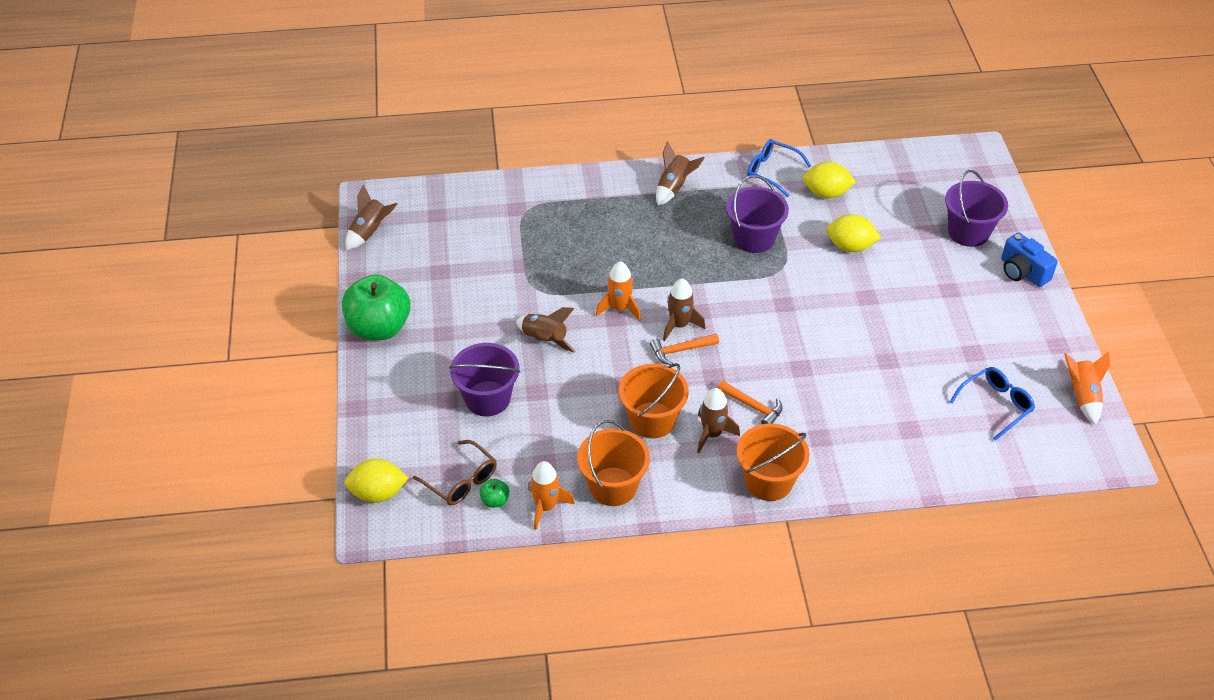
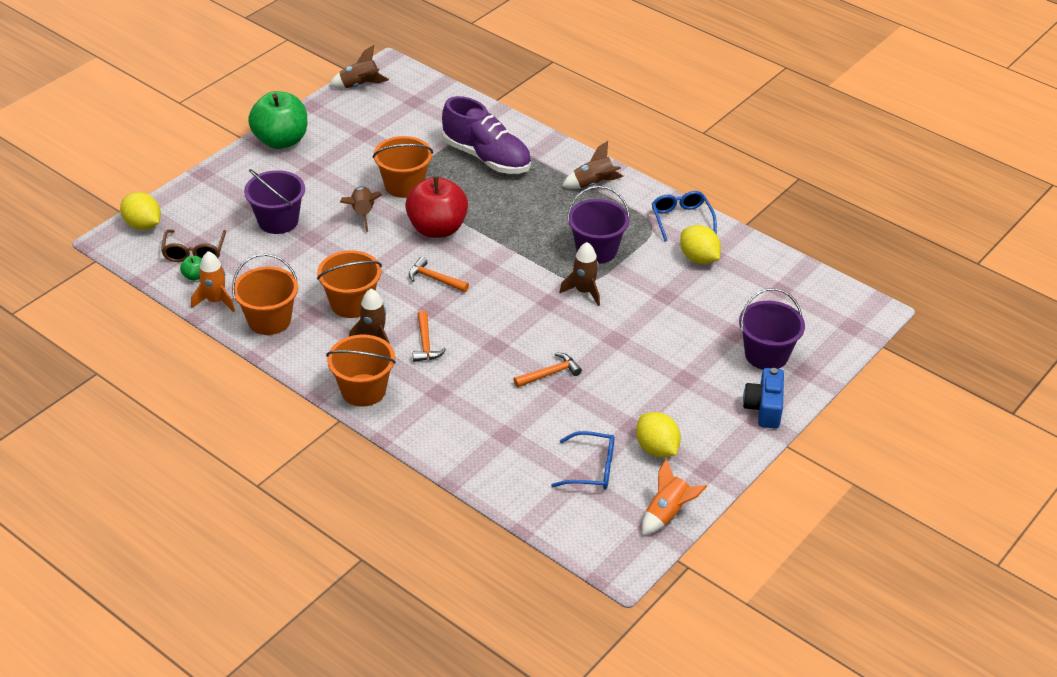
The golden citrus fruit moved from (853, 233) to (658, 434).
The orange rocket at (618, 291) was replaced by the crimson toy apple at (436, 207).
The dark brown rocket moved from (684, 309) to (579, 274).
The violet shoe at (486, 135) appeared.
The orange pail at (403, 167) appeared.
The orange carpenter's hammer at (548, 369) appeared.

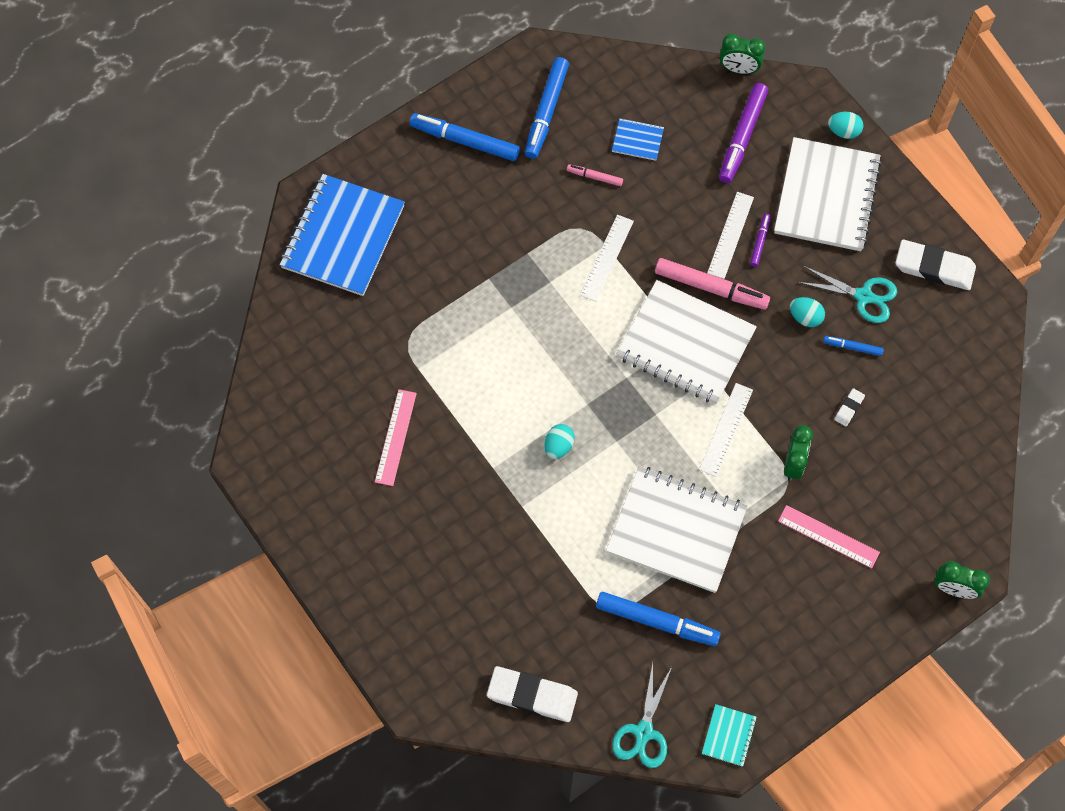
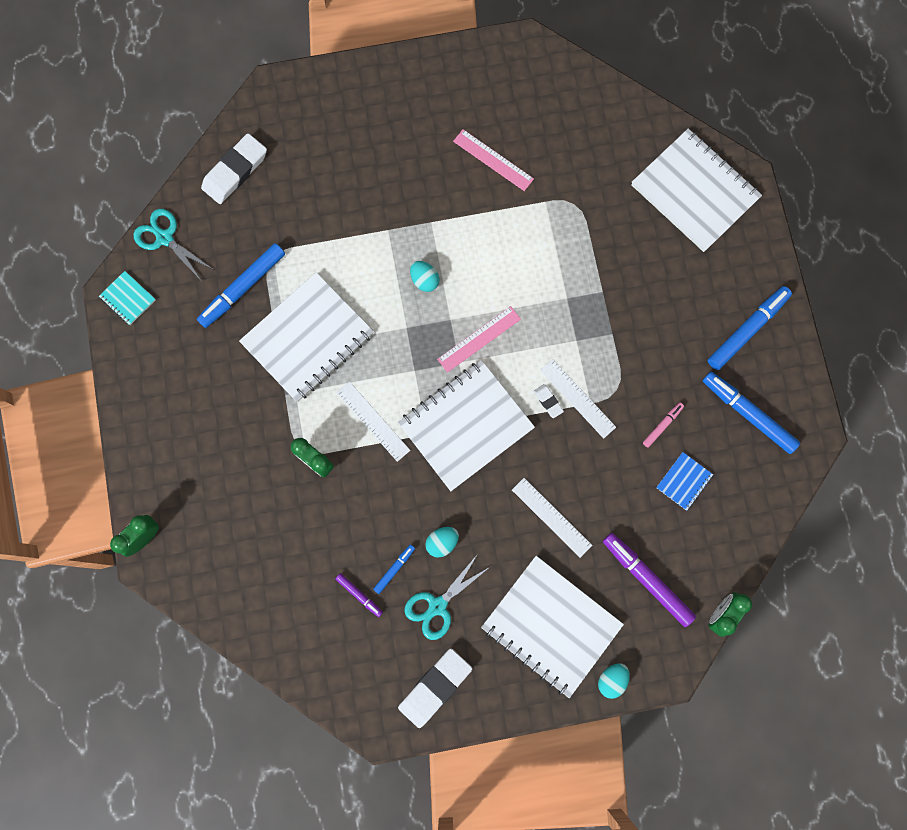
The royal blue notepad at (342, 235) became the white notepad at (696, 190).
The violet marker moved from (760, 240) to (359, 595).
The rose-pink marker at (712, 284) disappeared.
The white pencil eraser moved from (849, 407) to (549, 401).
The rose-pink measuring stick moved from (829, 537) to (479, 339).

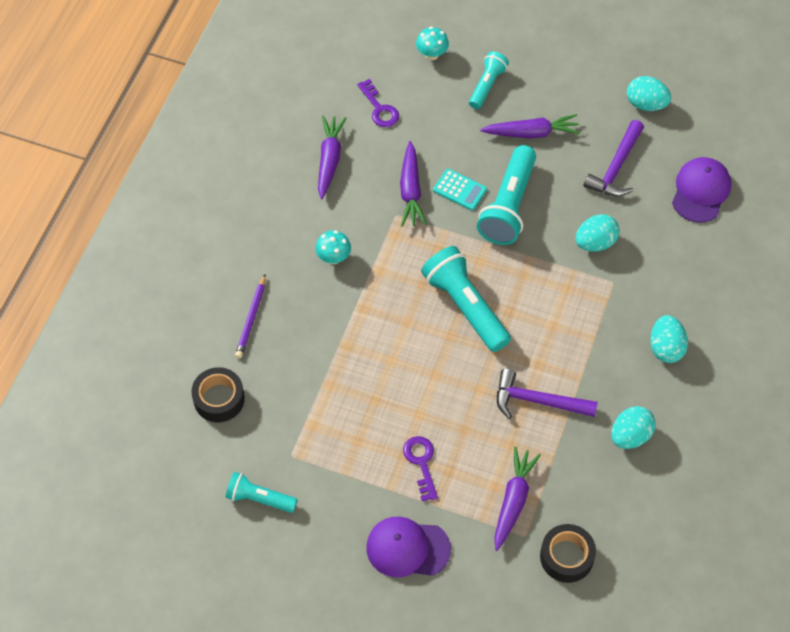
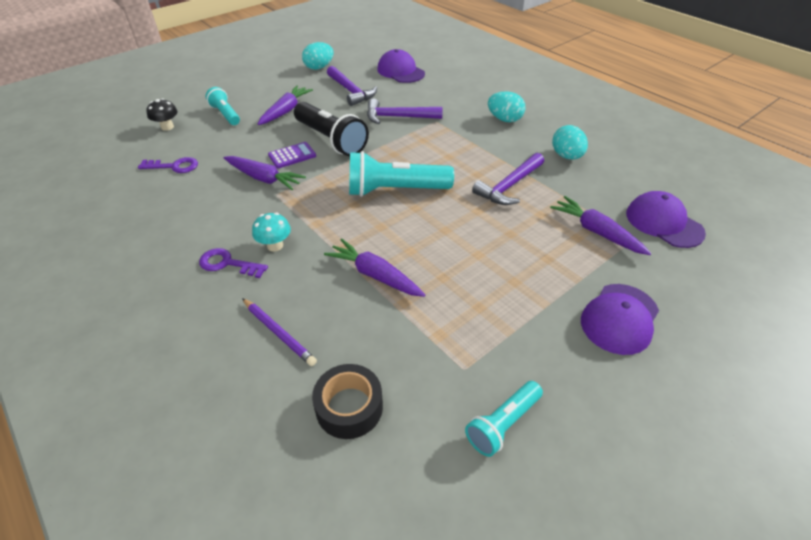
The turquoise mushroom at (432, 43) became the ebony mushroom at (162, 115).
The violet root vegetable moved from (332, 157) to (374, 267).
The turquoise torch at (506, 195) became the ebony torch at (331, 129).
The turquoise pocket calculator at (460, 190) became the violet pocket calculator at (292, 155).
The turquoise toy egg at (598, 233) was replaced by the violet carpenter's hammer at (405, 111).
The violet door key moved from (420, 468) to (233, 263).
The ebony sticky tape at (568, 553) was replaced by the violet baseball cap at (666, 219).

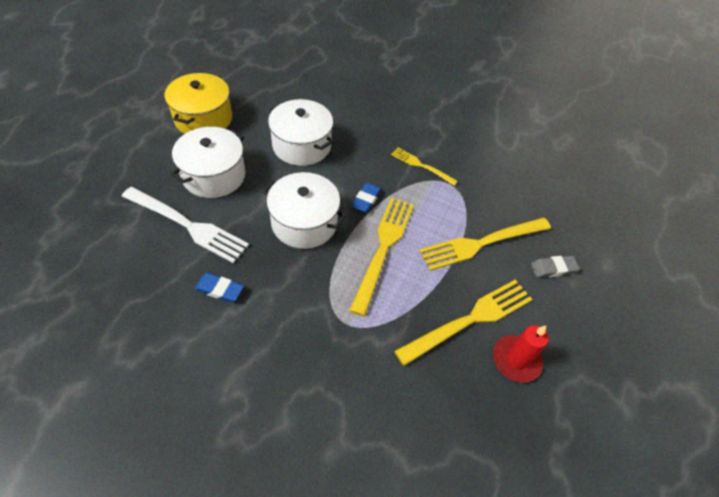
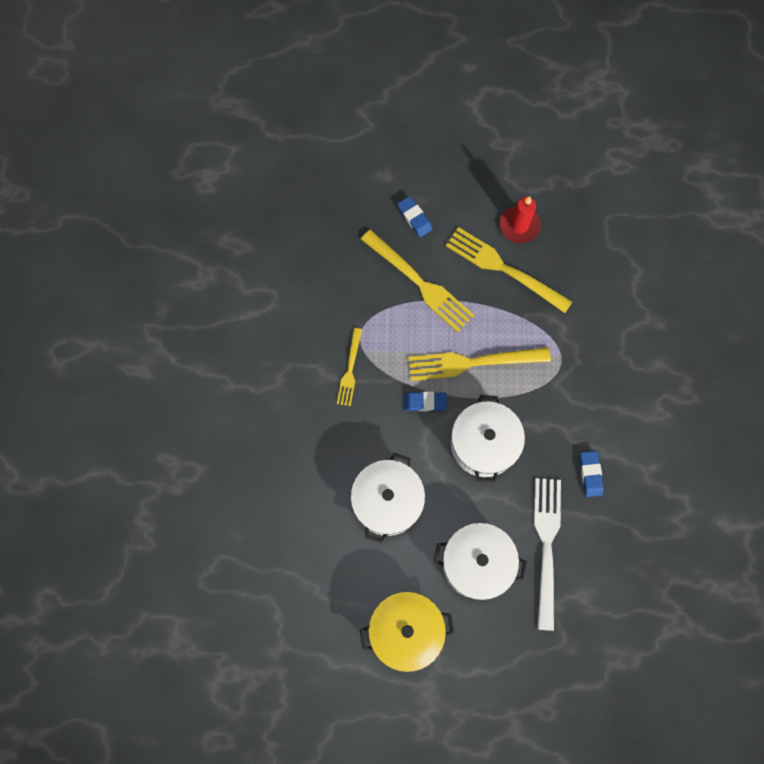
The gray pencil eraser at (555, 267) became the royal blue pencil eraser at (415, 217).

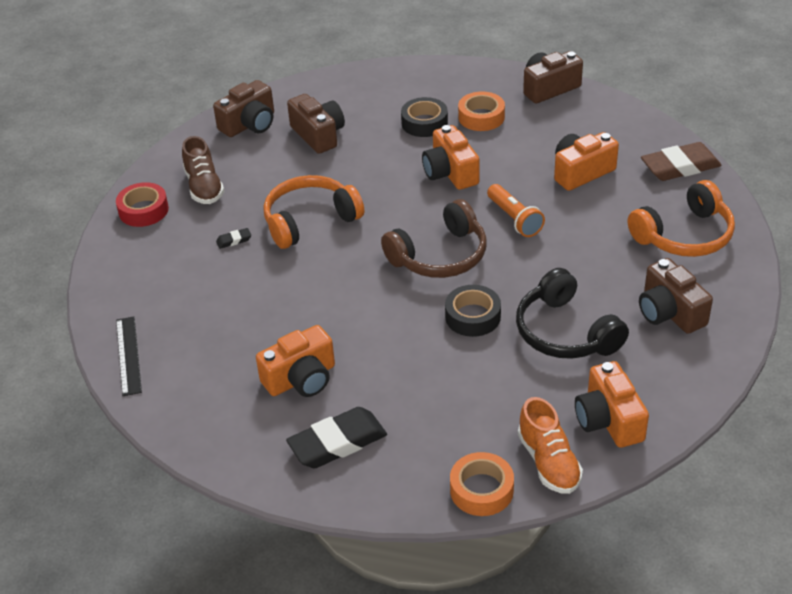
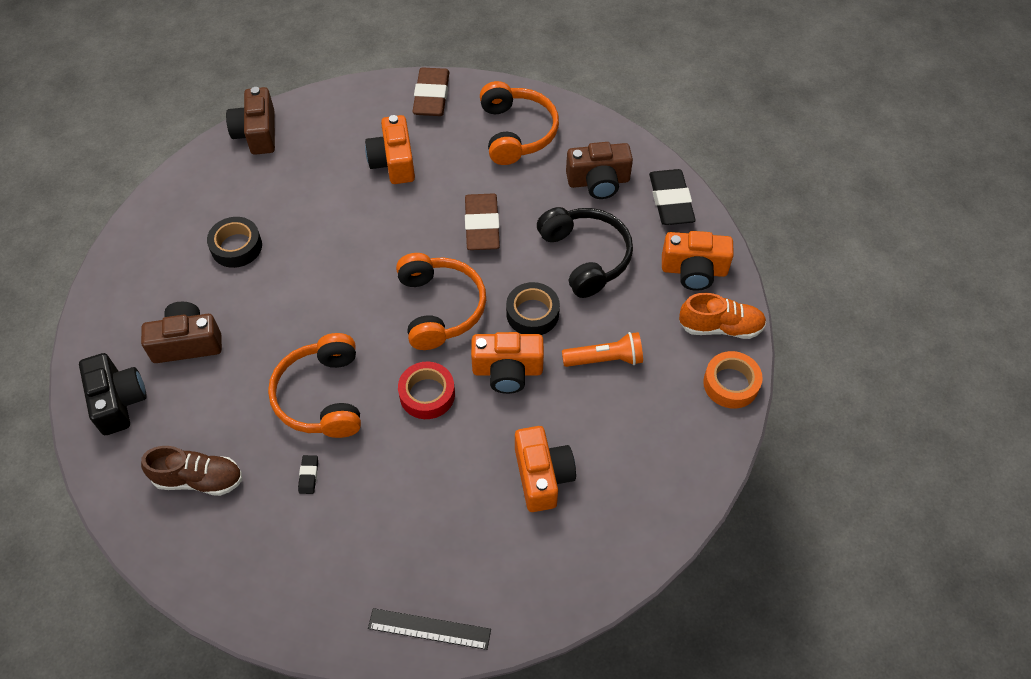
The dark brown camera at (243, 108) became the ebony camera at (113, 394).
The orange sticky tape at (481, 111) disappeared.
The orange camera moved from (451, 157) to (507, 363).
The crimson sticky tape moved from (142, 204) to (426, 390).
The orange torch moved from (516, 210) to (602, 349).
The dark brown headphones at (434, 238) became the orange headphones at (441, 301).
The ebony headphones at (572, 313) turned 105 degrees counterclockwise.
The ebony pencil eraser moved from (336, 437) to (672, 197).
The dark brown pencil eraser at (482, 221) appeared.

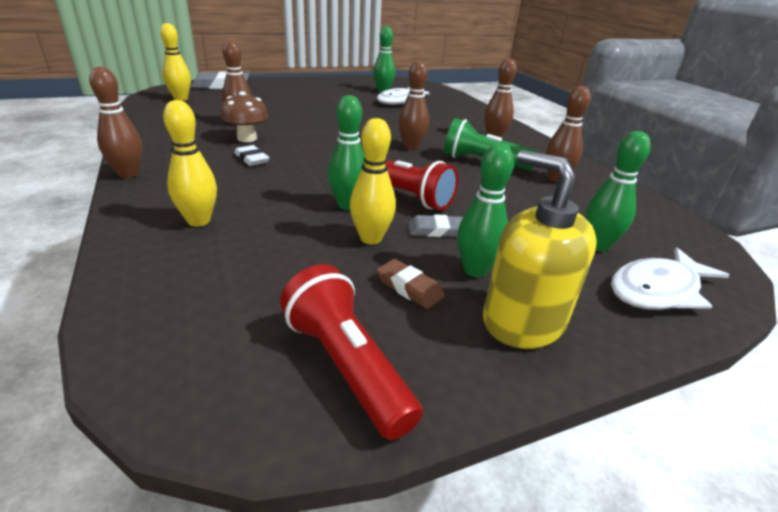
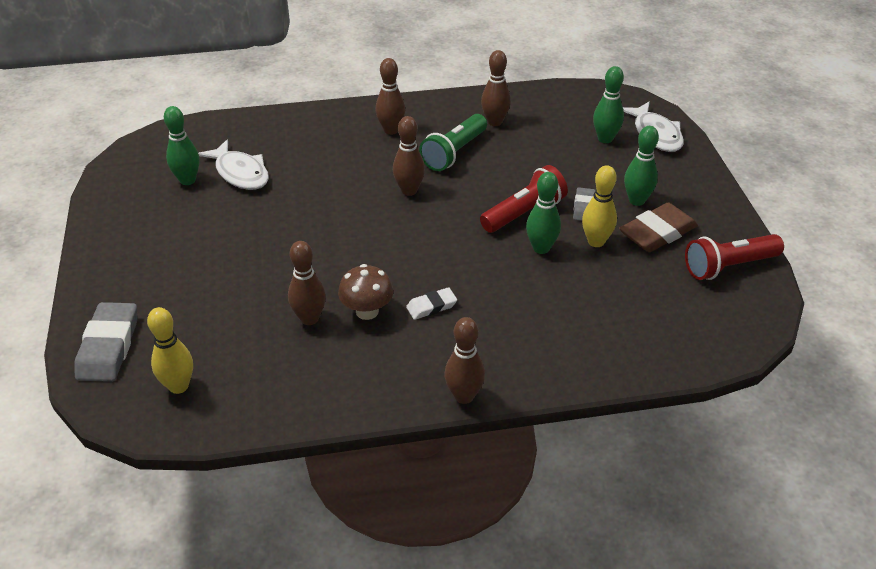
The golden tenpin at (190, 163) disappeared.
The golden soap pump at (539, 249) disappeared.
The dark brown pencil eraser at (411, 284) changed to 1.83 times the size.

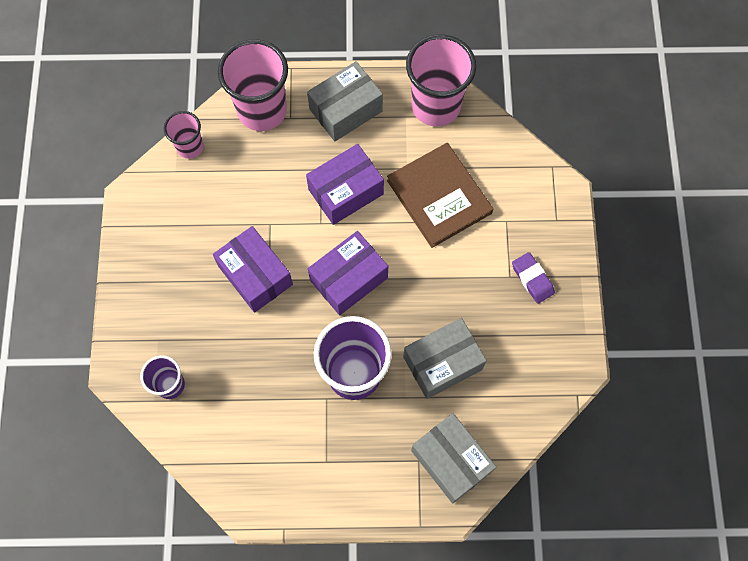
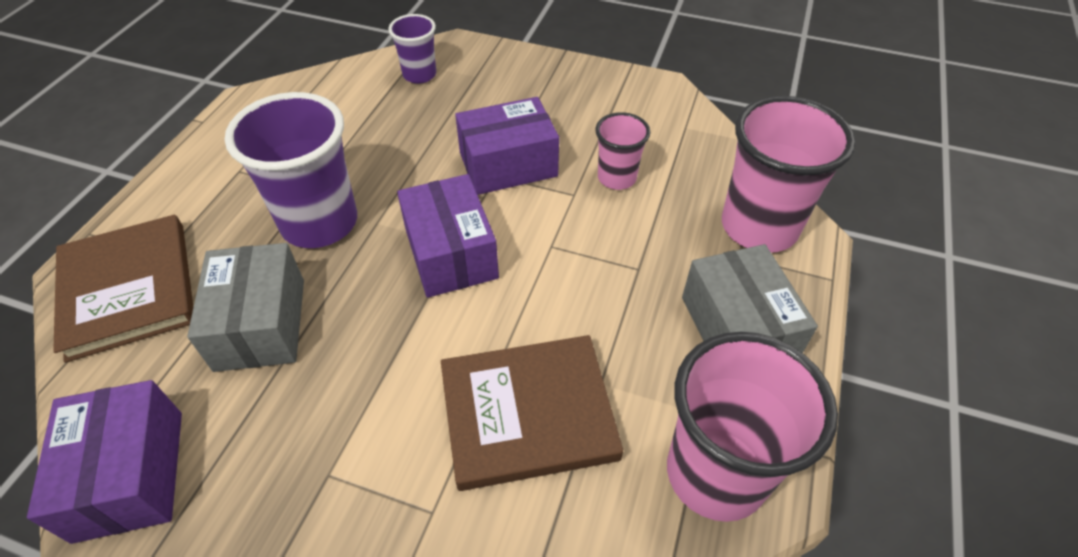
The rose-pink beaker moved from (184, 135) to (623, 151).
The violet box moved from (345, 184) to (104, 462).
The violet pencil eraser at (533, 278) disappeared.
The gray box at (453, 458) was replaced by the dark brown book at (123, 289).

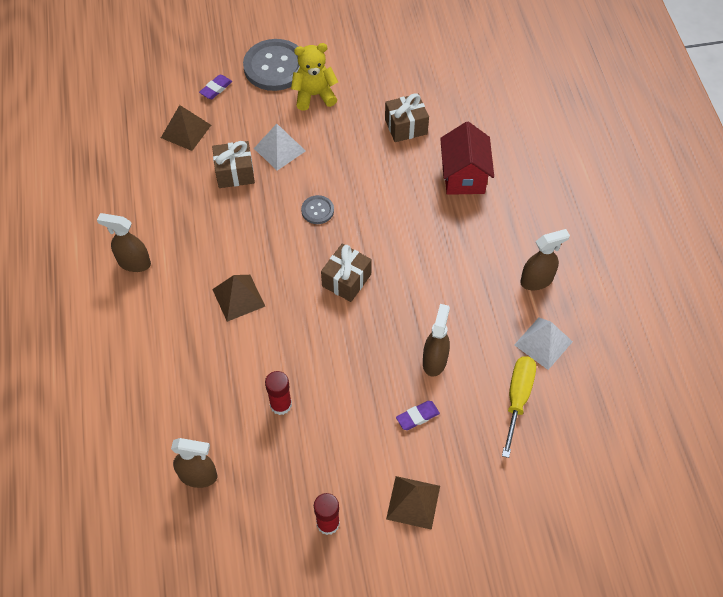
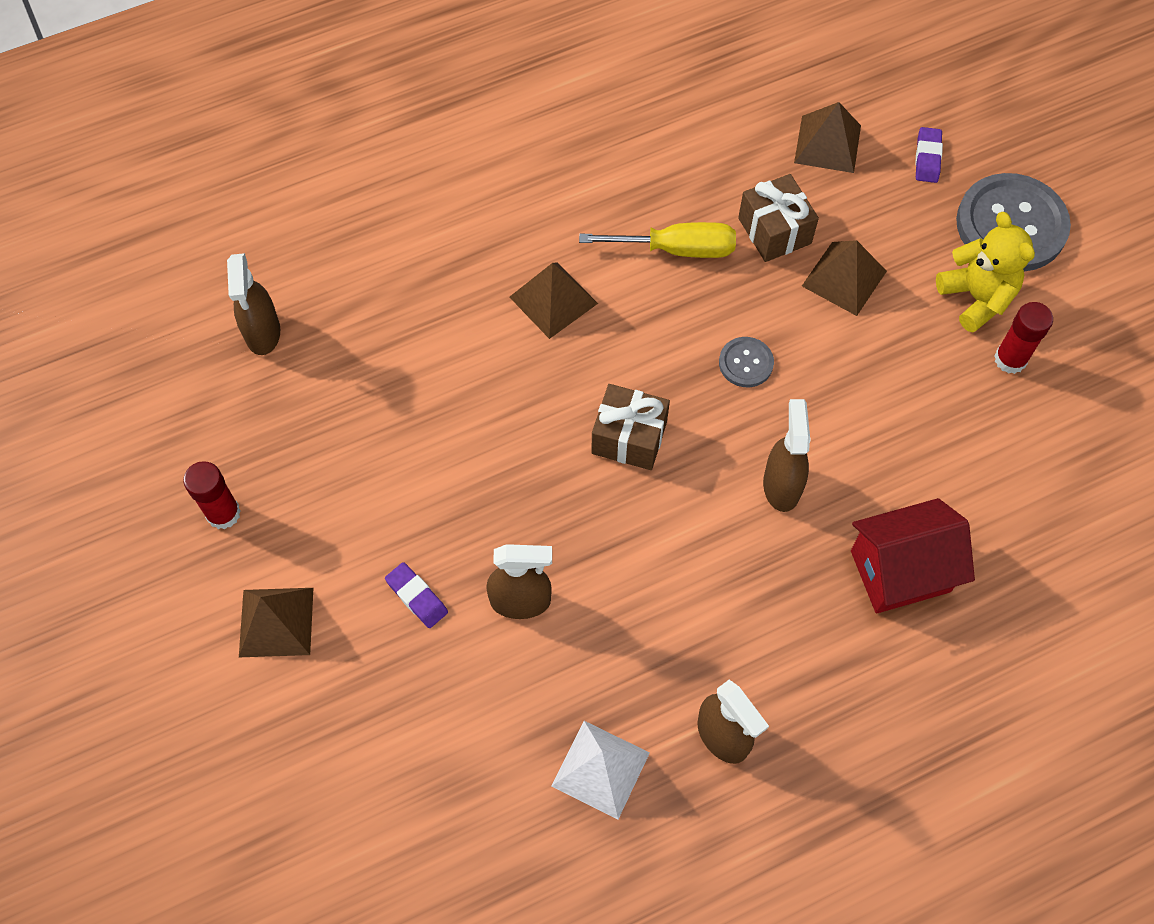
The violet pencil eraser at (215, 86) turned 75 degrees clockwise.
The dark brown gift at (407, 117) disappeared.
The white pyramid at (280, 147) became the dark brown pyramid at (844, 278).
The dark brown sprayer moved from (124, 242) to (786, 455).
The golden hand screwdriver moved from (519, 407) to (657, 240).
The crimson glue moved from (278, 393) to (1023, 338).

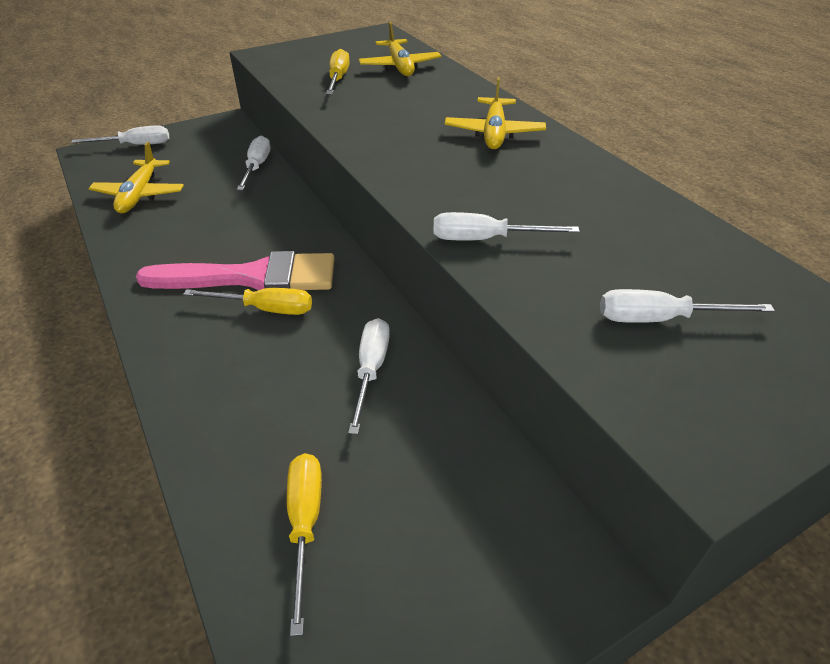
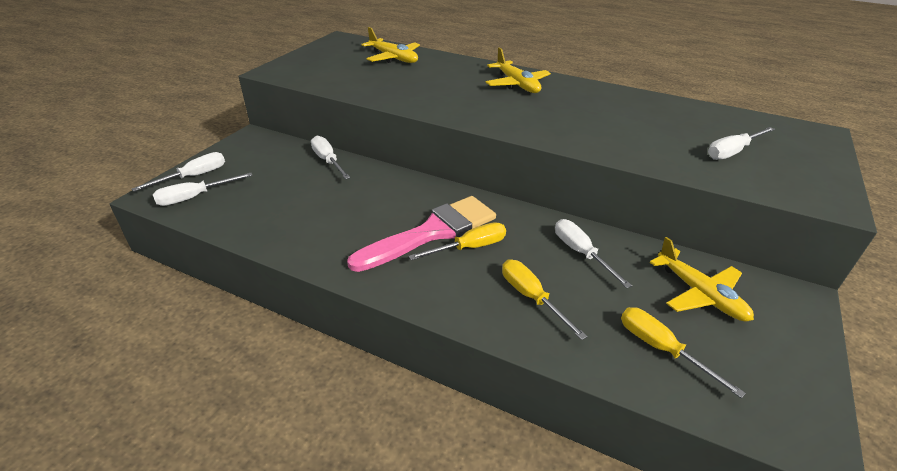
The golden hand screwdriver moved from (338, 71) to (545, 300).
The golden toy plane moved from (136, 177) to (702, 279).
The white hand screwdriver moved from (506, 226) to (203, 189).

